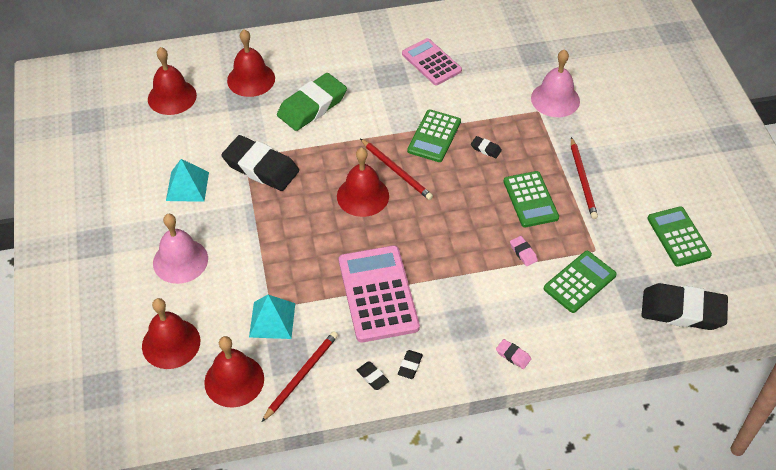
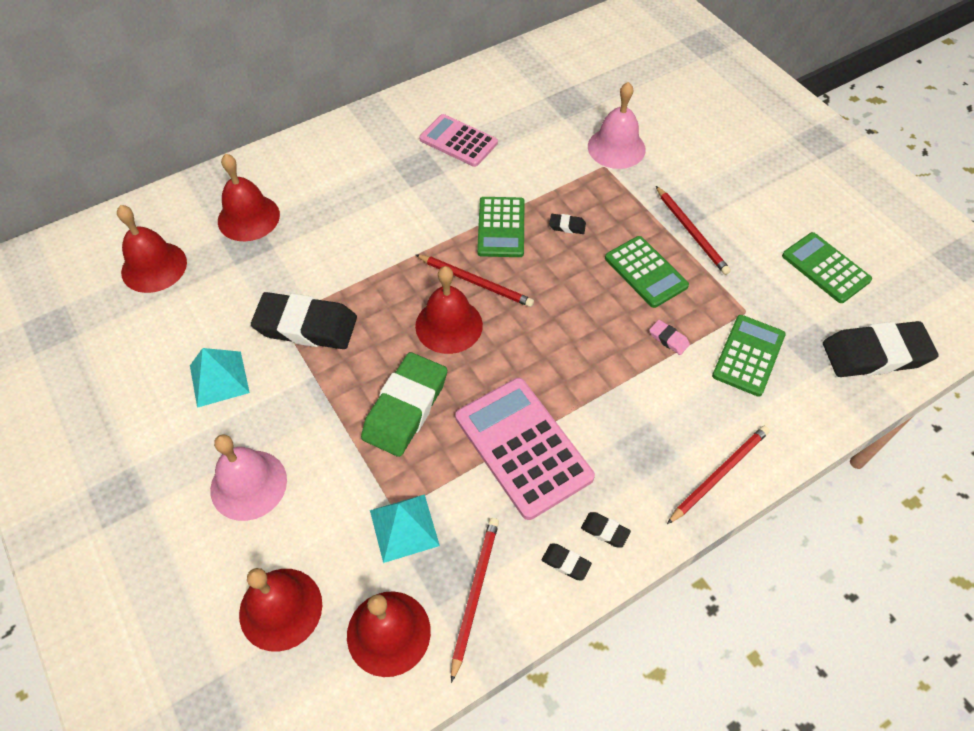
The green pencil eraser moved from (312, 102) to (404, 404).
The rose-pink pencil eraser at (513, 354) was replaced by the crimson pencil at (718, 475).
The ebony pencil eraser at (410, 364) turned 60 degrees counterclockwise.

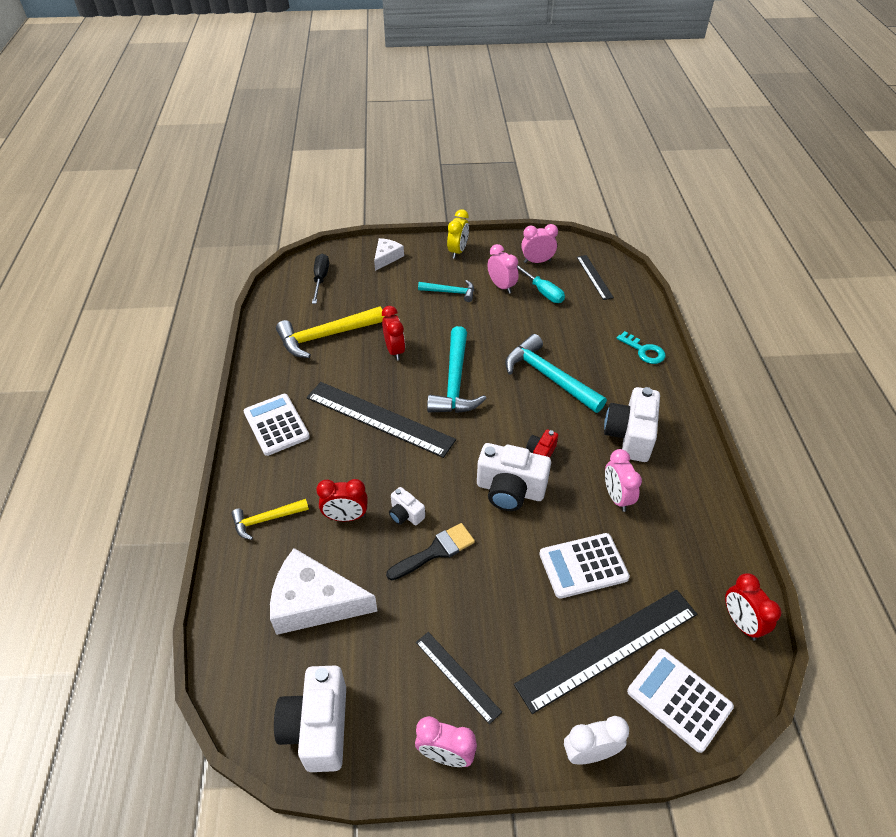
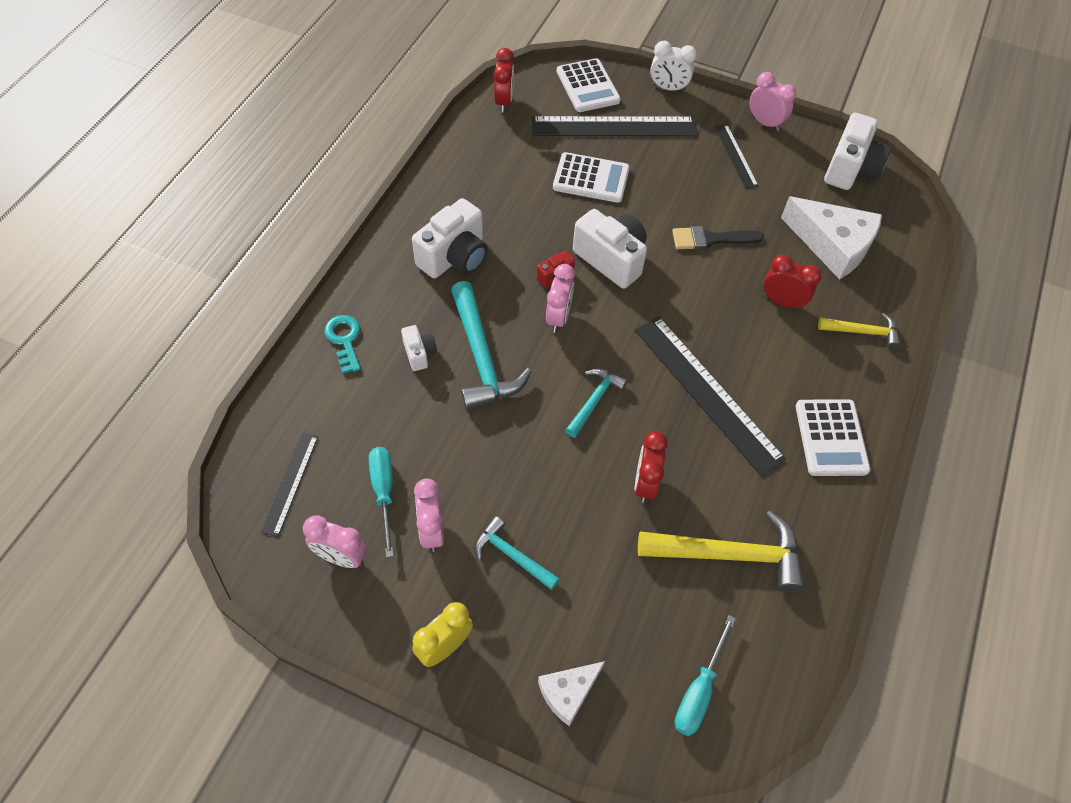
The ebony hand screwdriver at (320, 279) became the turquoise hand screwdriver at (705, 675).
The turquoise carpenter's hammer at (457, 369) changed to 0.57 times the size.
The rose-pink bedside clock moved from (623, 480) to (560, 298).
The white camera moved from (407, 506) to (419, 348).

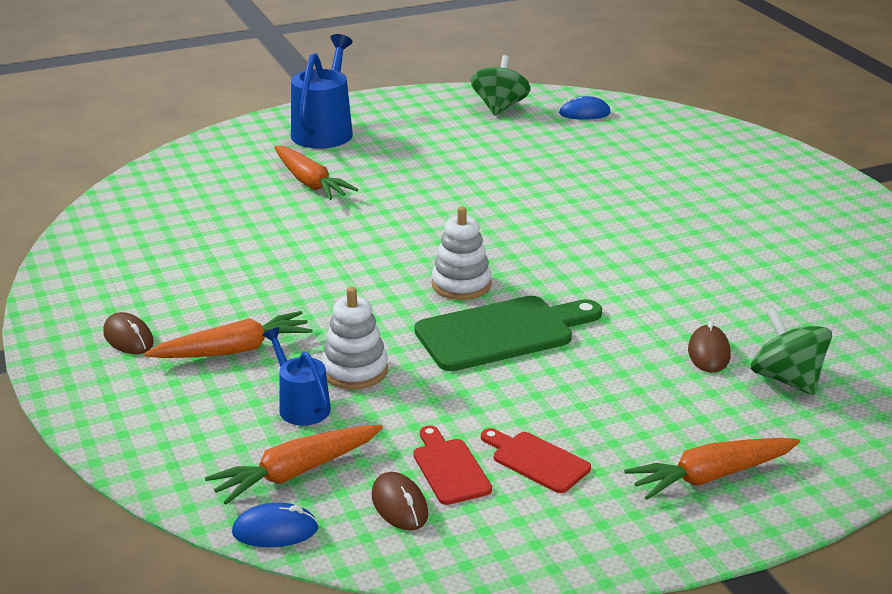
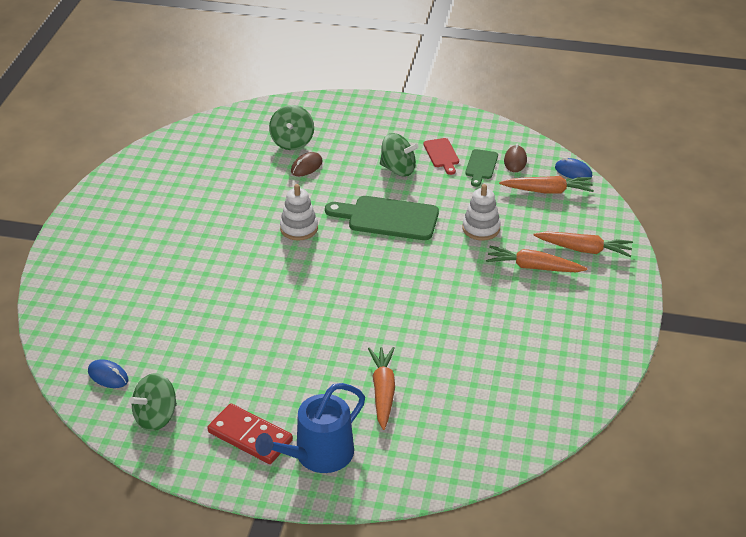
The white ring stacker moved from (462, 253) to (299, 212).
The dark brown PC mouse at (128, 333) disappeared.
The royal blue sprinkling can at (296, 376) disappeared.
The crimson bread board at (452, 465) became the green bread board at (481, 168).
The orange root vegetable moved from (712, 469) to (583, 244).
The green whirligig at (399, 155) appeared.
The crimson domino tile at (250, 433) appeared.

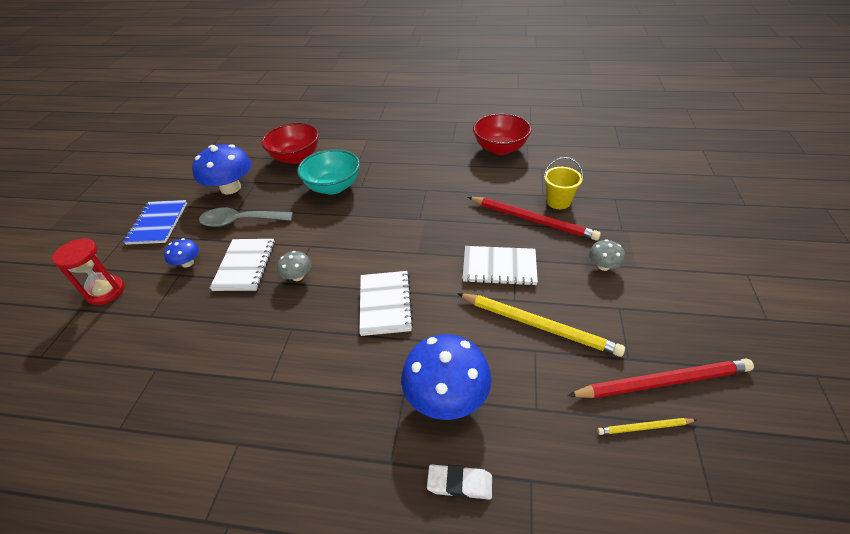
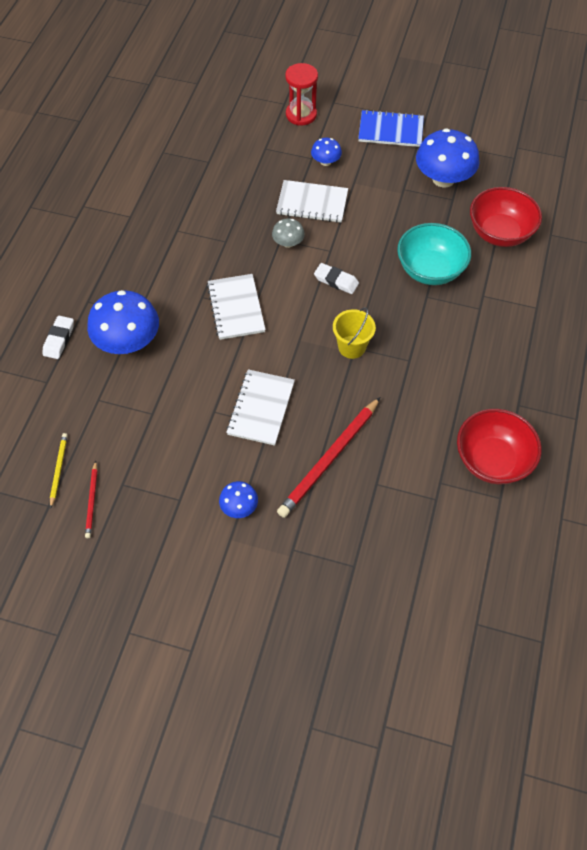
The golden pail moved from (563, 183) to (354, 333).
The gray spoon at (246, 217) disappeared.
The gray mushroom at (607, 255) became the royal blue mushroom at (238, 499).
The white notepad at (386, 303) turned 75 degrees clockwise.
The golden pencil at (541, 325) disappeared.
The crimson pencil at (660, 378) changed to 0.49 times the size.
The white pencil eraser at (336, 278) appeared.

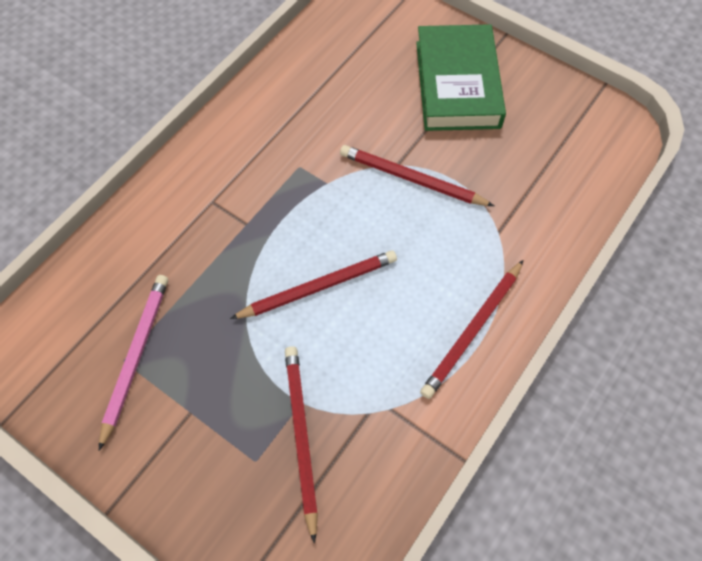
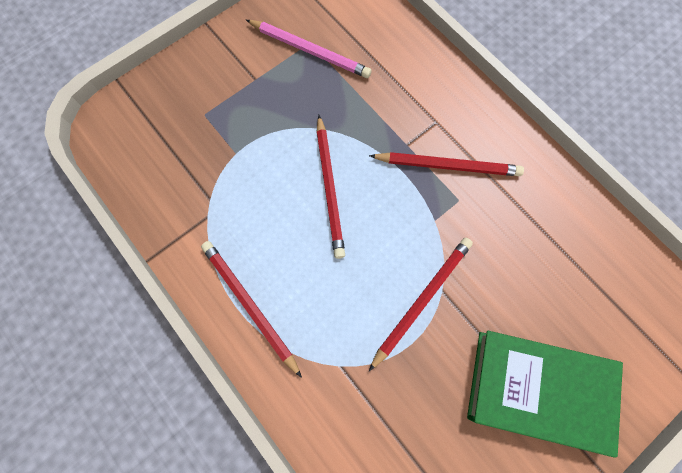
The crimson pencil moved from (301, 444) to (446, 164).

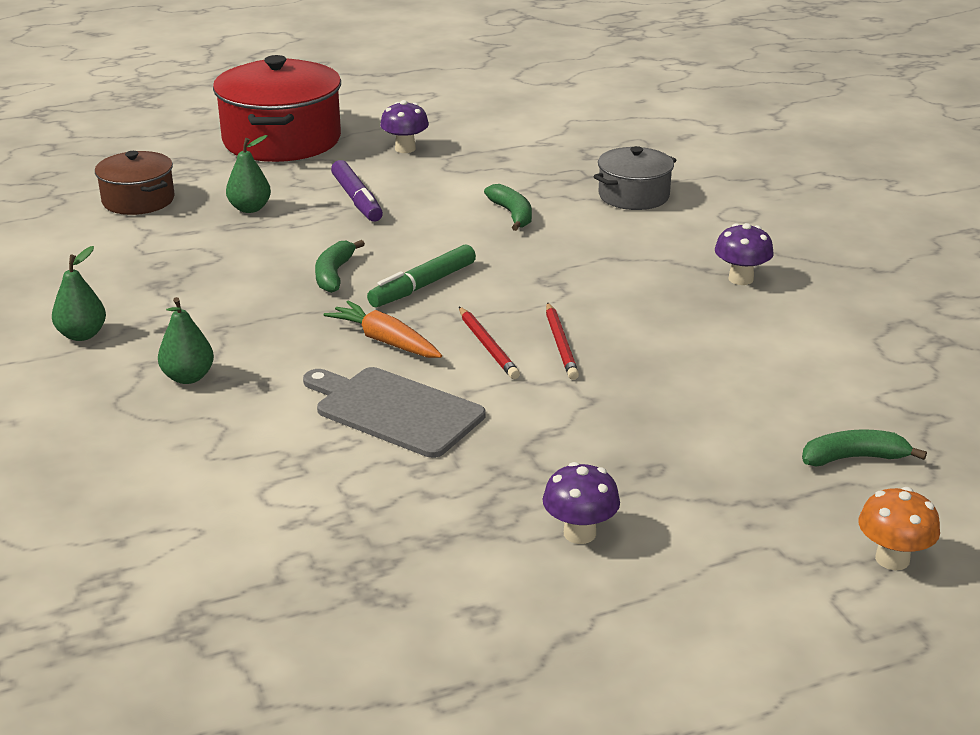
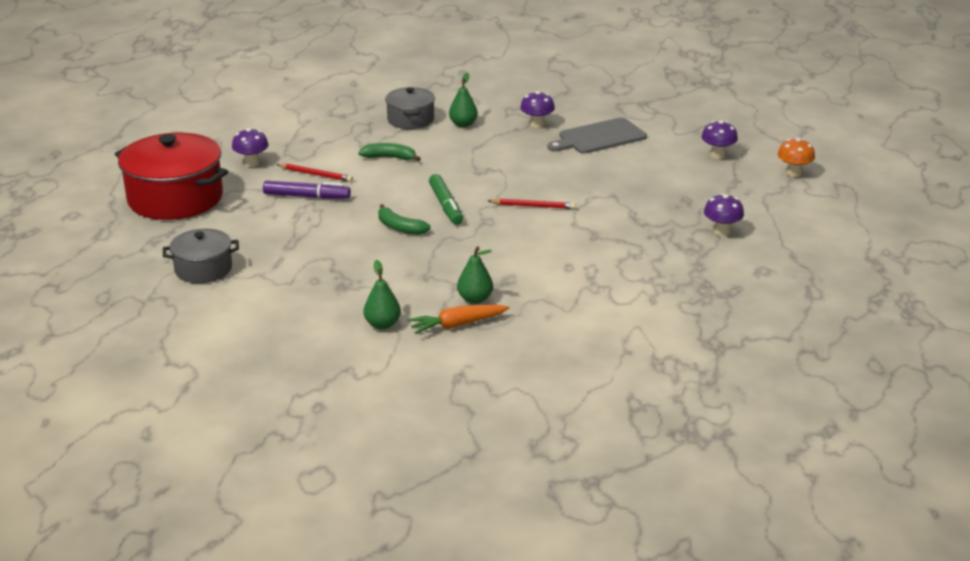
The green pear moved from (248, 174) to (463, 99).
The dark brown pot at (135, 183) became the gray pot at (201, 256).
The orange root vegetable moved from (382, 329) to (458, 319).
The crimson pencil moved from (562, 341) to (314, 173).
The gray bread board moved from (394, 412) to (597, 135).
The green toy banana at (864, 447) was replaced by the violet mushroom at (720, 139).

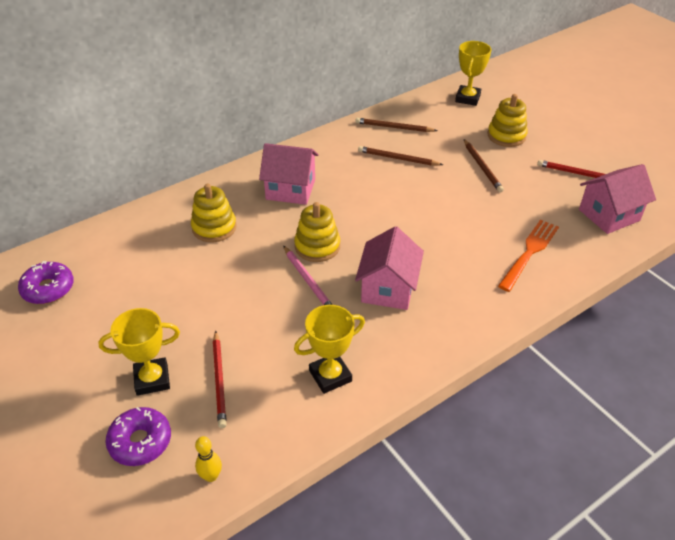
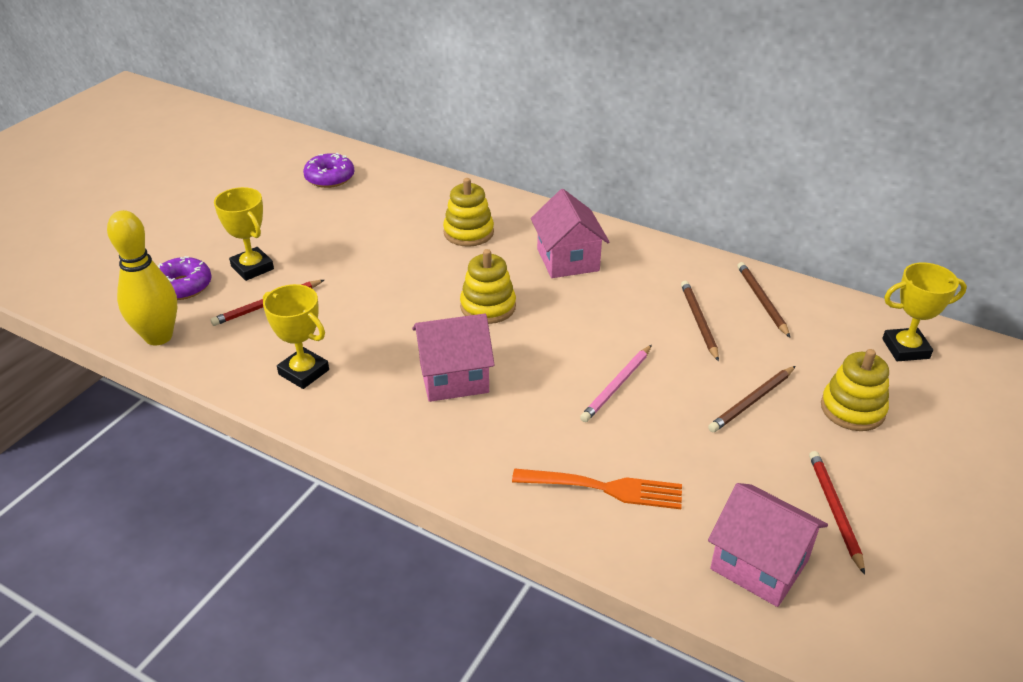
The rose-pink pencil moved from (308, 275) to (616, 383).
The golden tenpin at (208, 459) changed to 2.23 times the size.

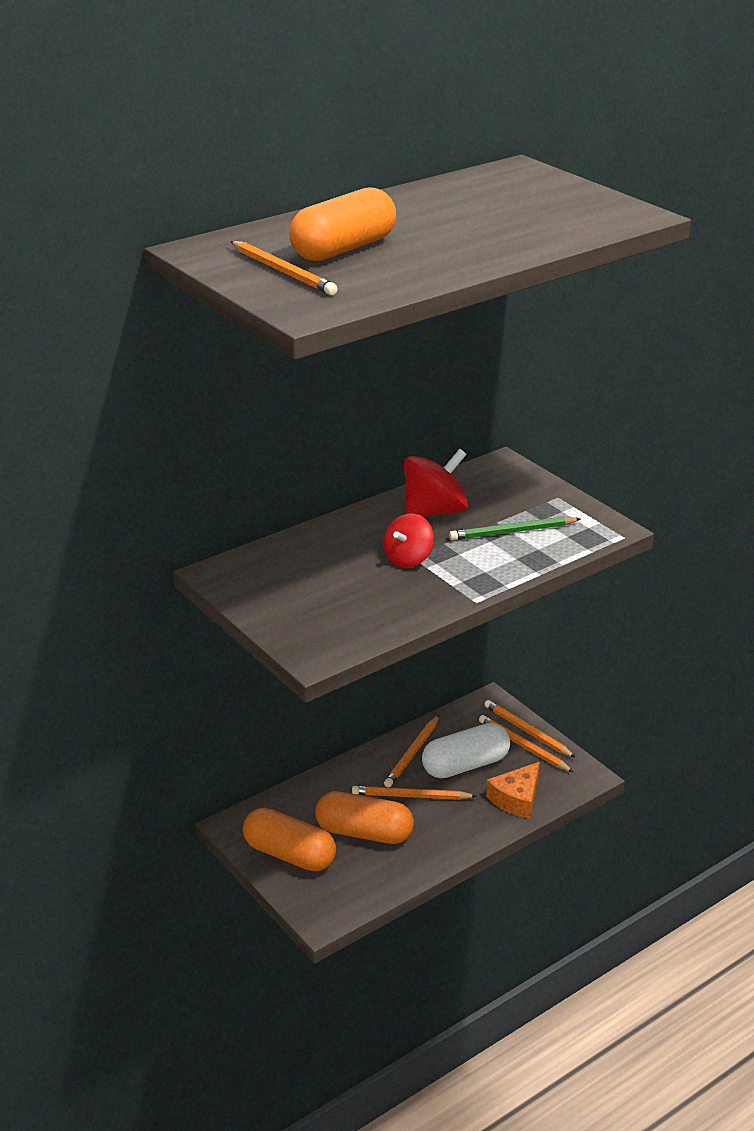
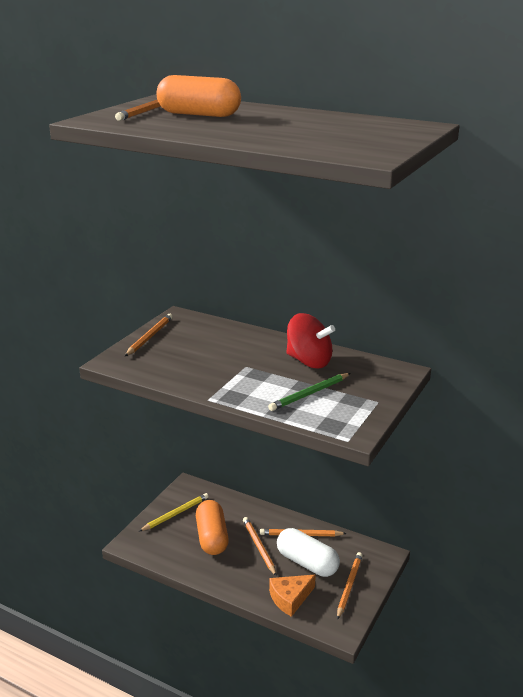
The crimson whirligig at (408, 540) disappeared.
The green pencil at (514, 529) turned 90 degrees counterclockwise.
The orange pencil moved from (530, 729) to (149, 335).
The orange piece of cheese at (513, 790) turned 45 degrees counterclockwise.
The orange capsule at (289, 839) was replaced by the golden pencil at (174, 512).

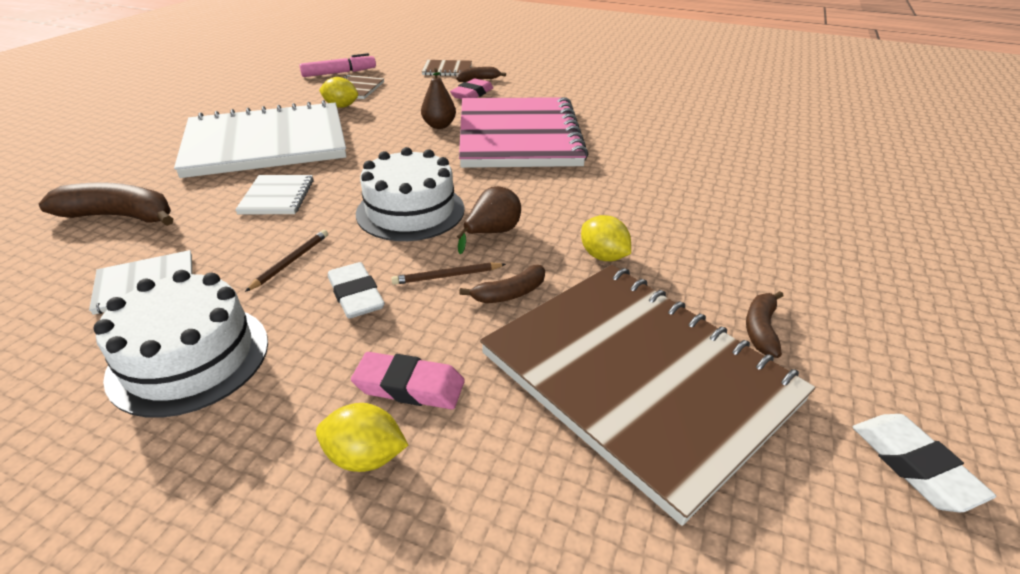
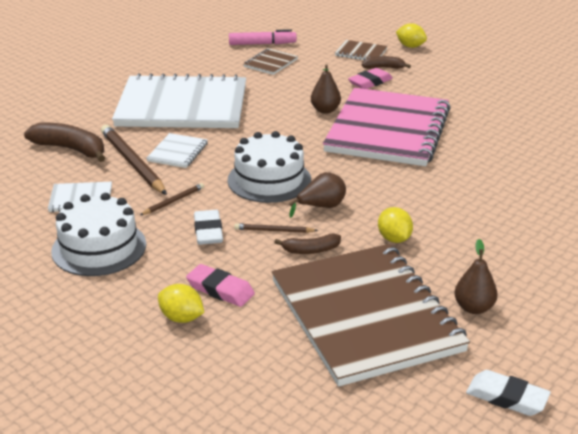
The golden citrus fruit moved from (338, 92) to (411, 35).
The dark brown toy banana at (765, 324) was replaced by the dark brown pear at (476, 276).
The white pencil eraser at (924, 463) turned 60 degrees counterclockwise.
The dark brown pencil at (134, 160) appeared.

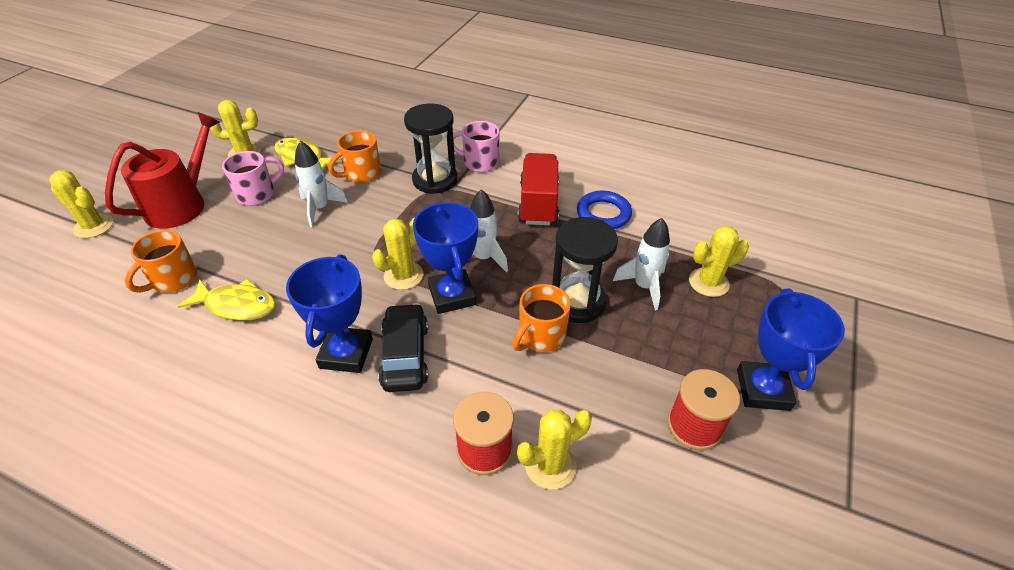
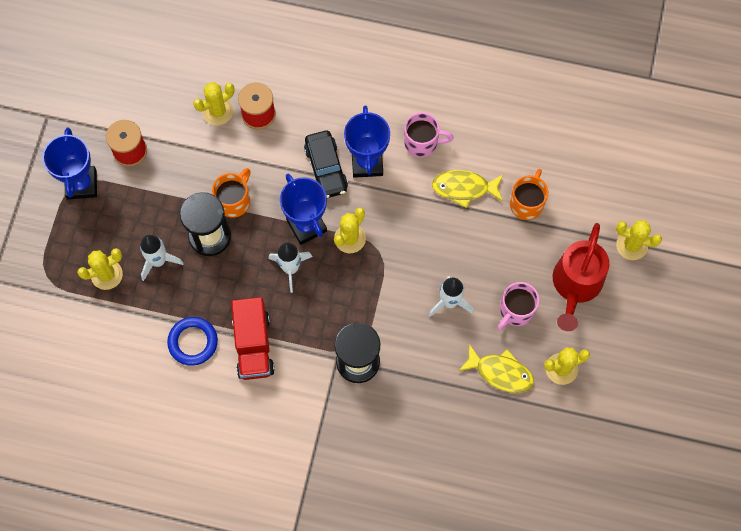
The rose-pink mug moved from (476, 146) to (429, 134).
The orange mug at (354, 156) disappeared.

